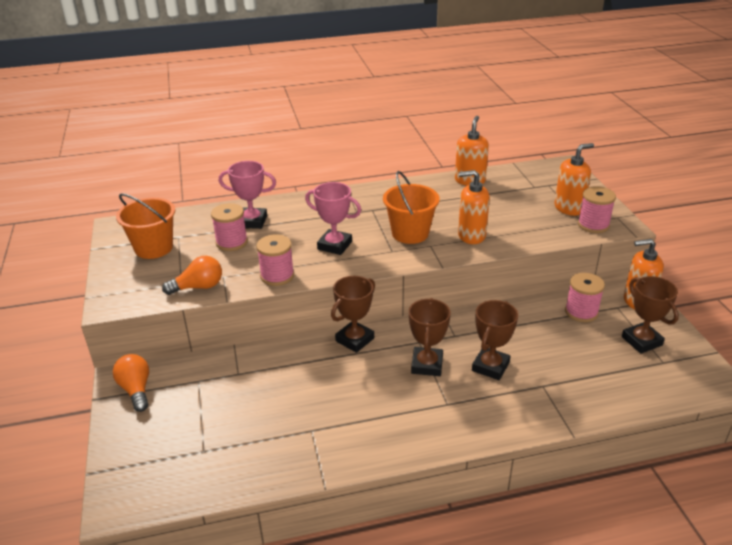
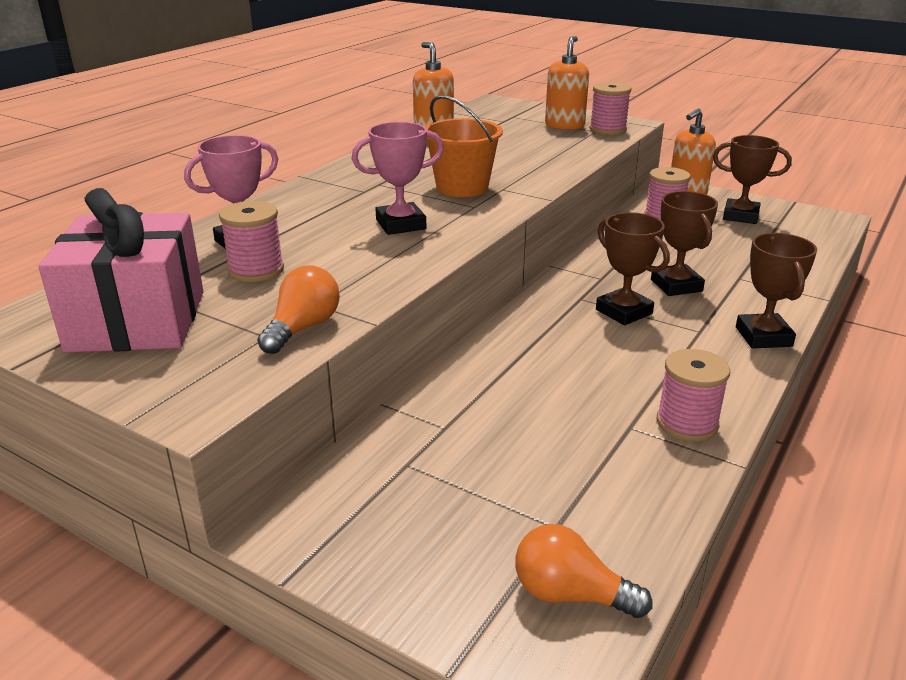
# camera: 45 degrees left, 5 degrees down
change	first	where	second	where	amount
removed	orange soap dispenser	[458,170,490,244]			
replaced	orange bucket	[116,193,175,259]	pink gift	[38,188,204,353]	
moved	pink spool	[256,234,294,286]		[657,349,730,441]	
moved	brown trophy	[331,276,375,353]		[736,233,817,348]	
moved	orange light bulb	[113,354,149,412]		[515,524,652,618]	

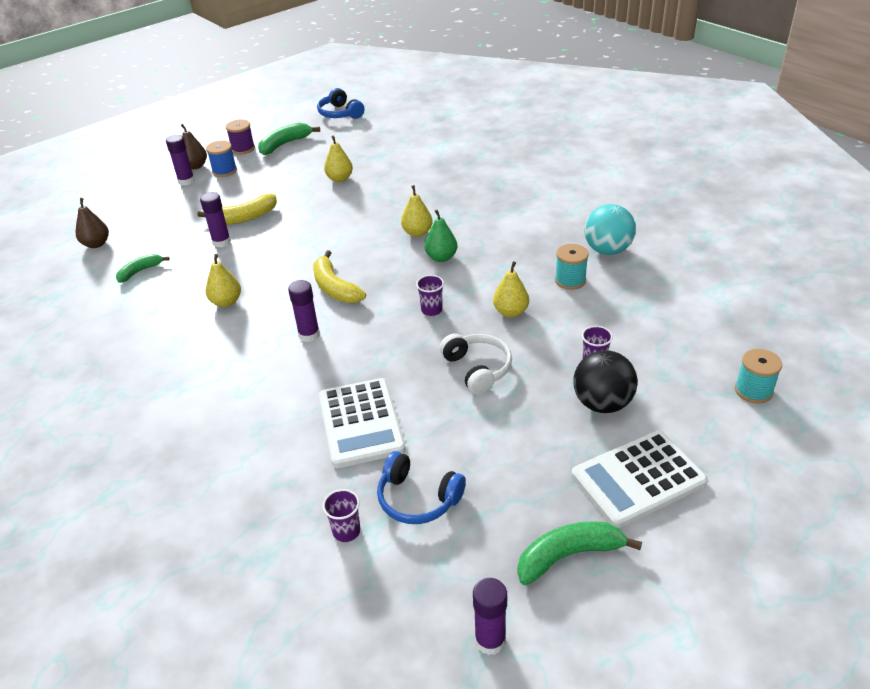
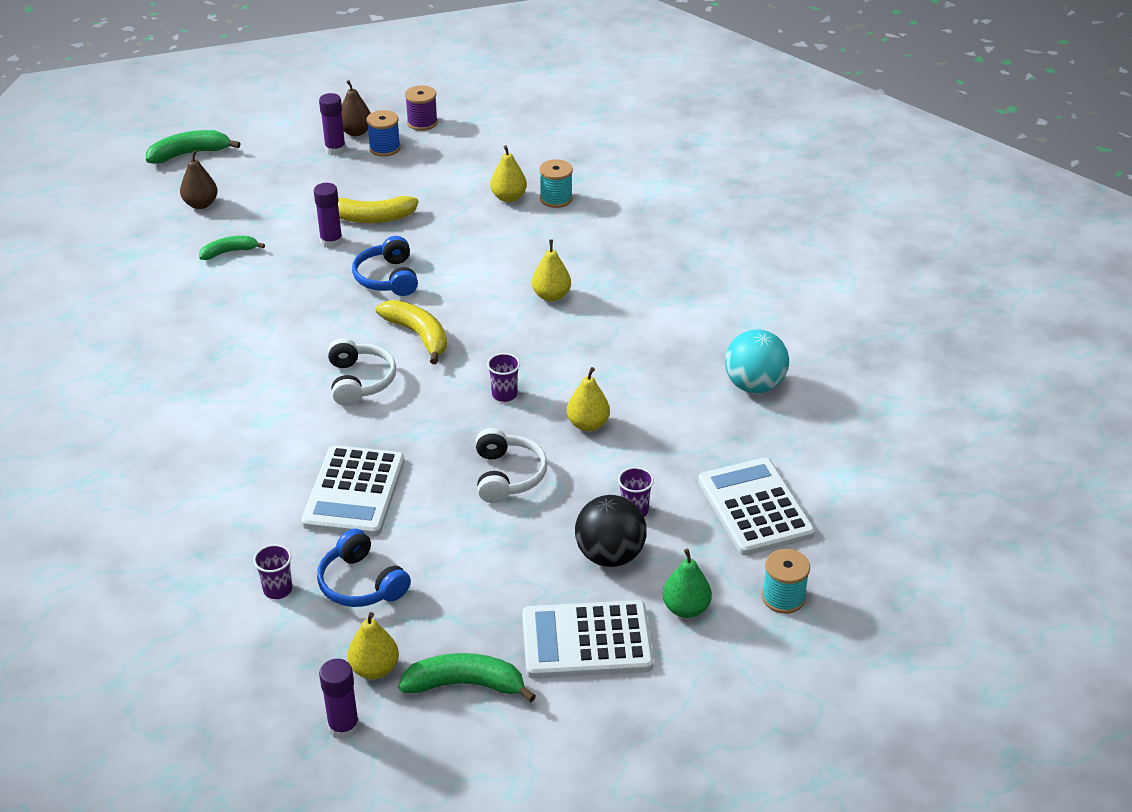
# camera: 20 degrees right, 0 degrees up
change	first	where	second	where	amount
moved	blue headphones	[317,88,364,119]		[352,236,418,296]	
moved	green banana	[258,123,320,155]		[146,130,241,164]	
moved	green pear	[424,210,457,262]		[663,549,712,618]	
moved	turquoise spool	[555,244,589,290]		[539,159,573,208]	
turned	yellow banana	[313,251,366,303]		[376,300,447,364]	150 degrees clockwise
moved	yellow pear	[206,254,241,307]		[348,612,399,679]	
replaced	purple glue stick	[288,280,320,342]	white headphones	[328,338,396,406]	
added			white calculator	[698,458,815,556]	

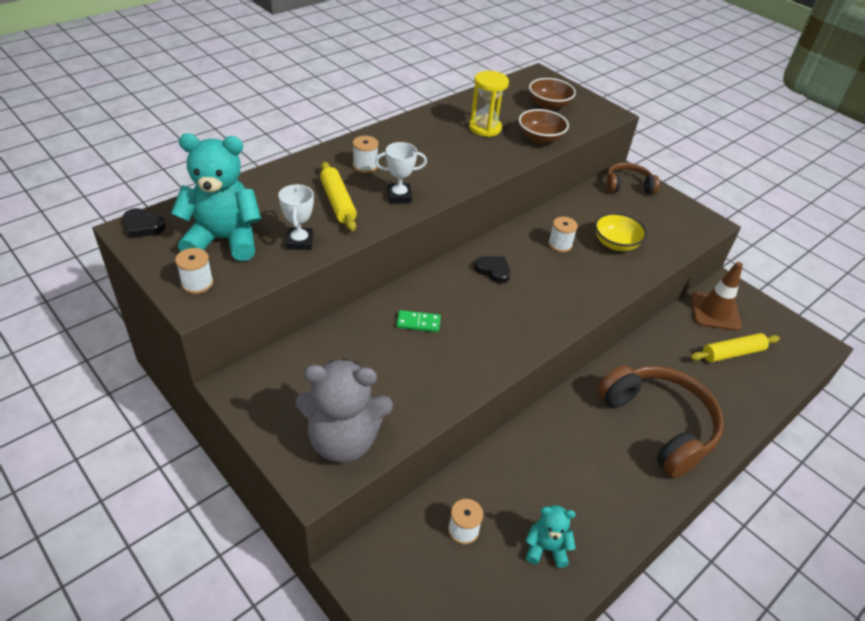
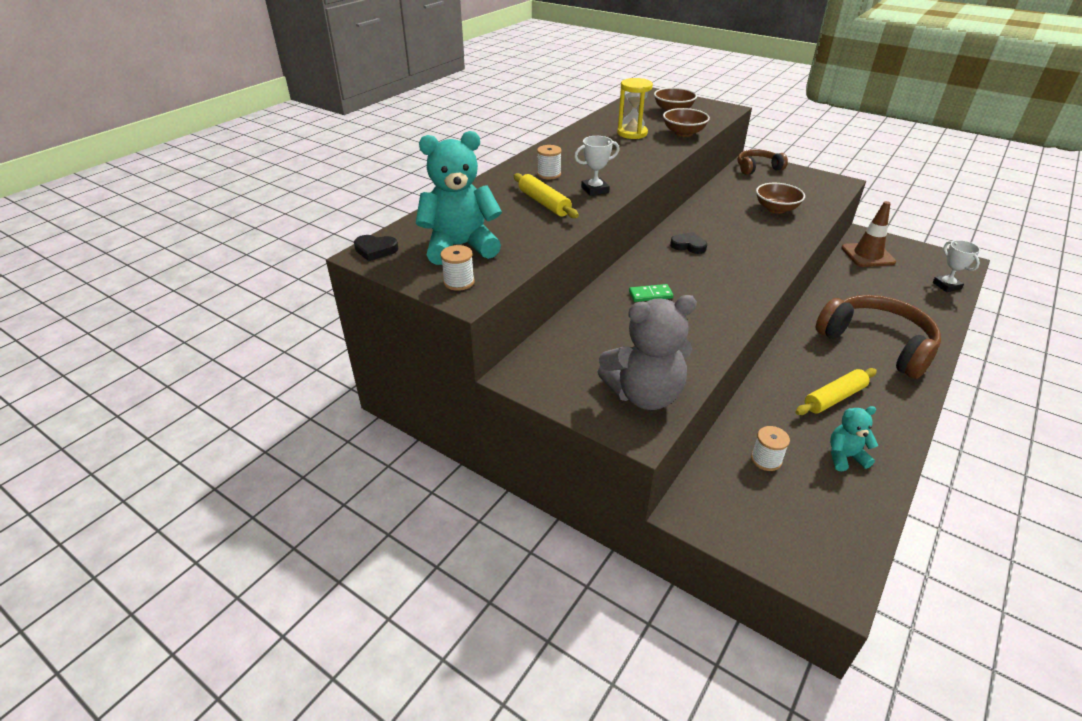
# camera: 10 degrees left, 5 degrees down
change	first	where	second	where	amount
moved	white trophy	[278,184,314,250]		[933,240,980,292]	
recoloured	yellow bowl	[595,213,647,251]	brown bowl	[756,183,805,214]	
removed	white spool	[548,217,578,252]			
moved	yellow rolling pin	[690,333,780,362]		[796,368,877,415]	

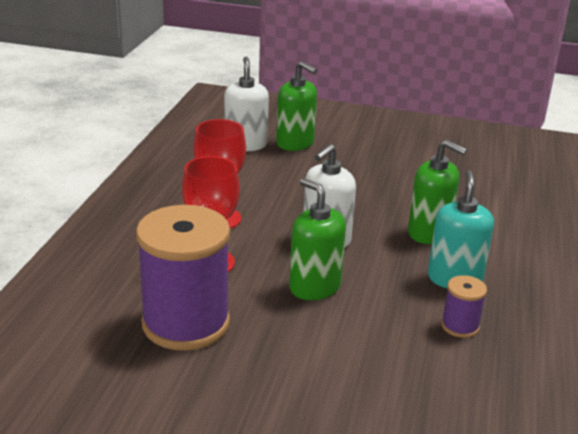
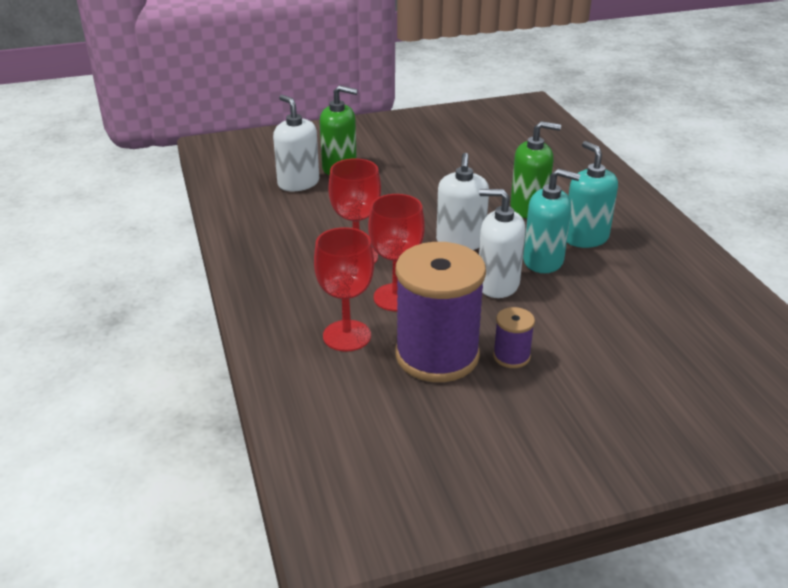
# camera: 30 degrees left, 5 degrees up
change	first	where	second	where	amount
recoloured	green soap dispenser	[289,178,346,300]	white soap dispenser	[479,189,526,298]	
moved	purple spool	[441,275,487,338]		[493,307,535,368]	
added			turquoise soap dispenser	[523,169,580,273]	
added			red goblet	[314,227,374,352]	

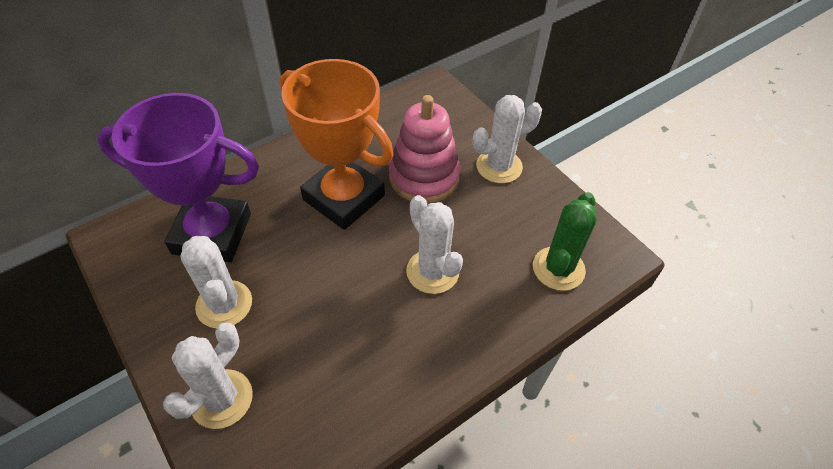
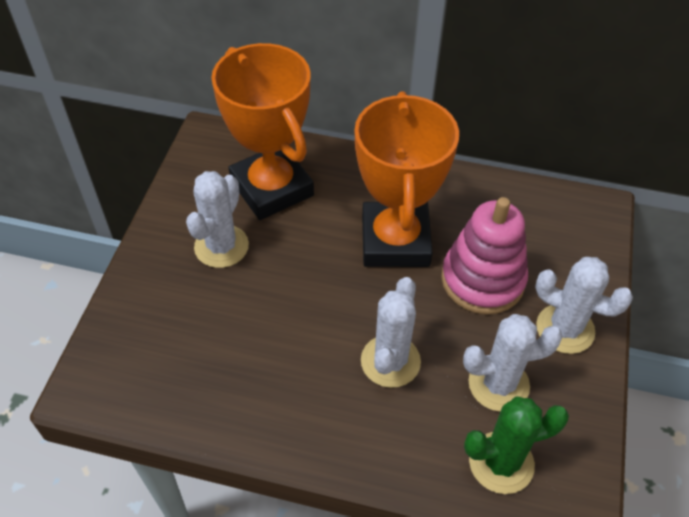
# camera: 50 degrees right, 0 degrees up
change	first	where	second	where	amount
recoloured	purple trophy	[97,93,259,262]	orange trophy	[211,43,314,220]	
moved	white cactus	[163,323,253,429]		[463,314,563,412]	

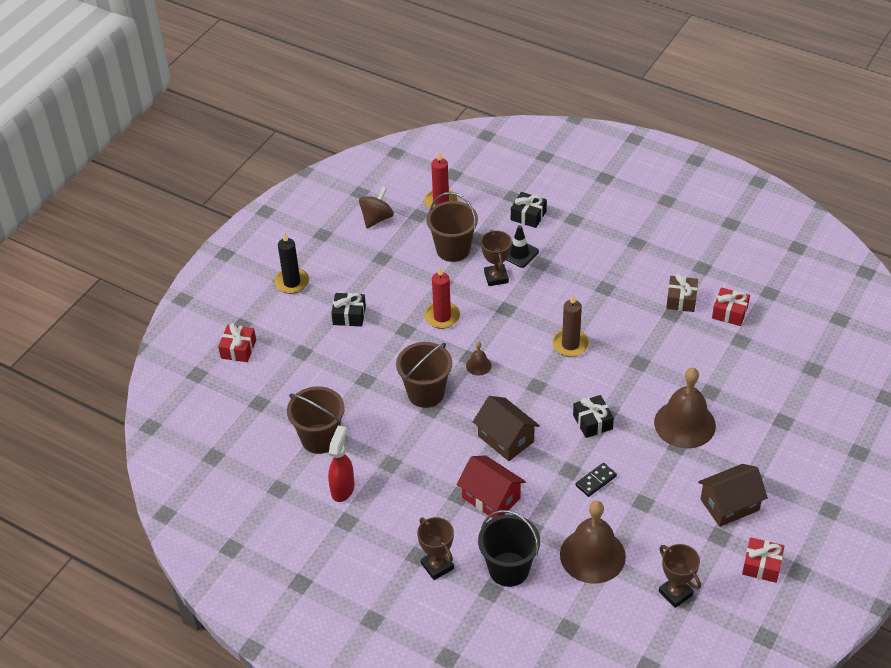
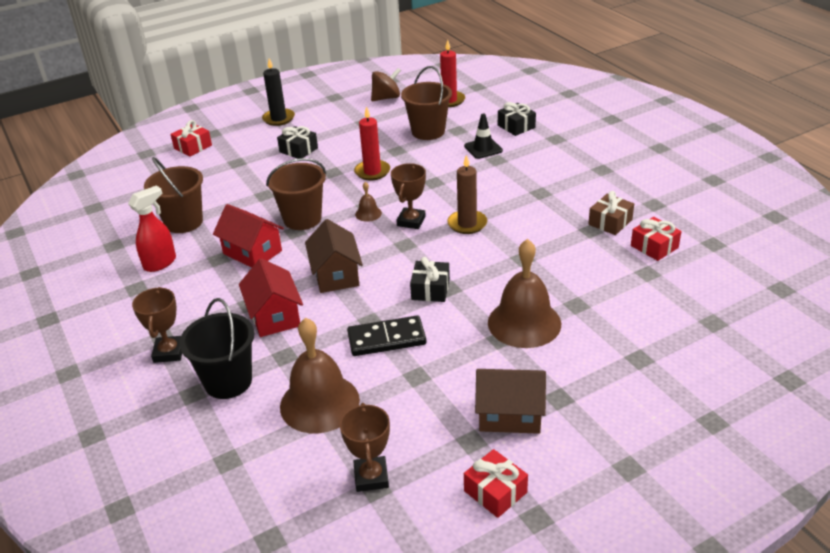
# camera: 30 degrees right, 10 degrees down
change	first	where	second	where	amount
moved	brown trophy	[481,230,512,286]		[391,163,426,229]	
resized	black domino	[576,463,617,497]		[347,316,426,356]	x1.61
added			red house	[213,204,284,268]	

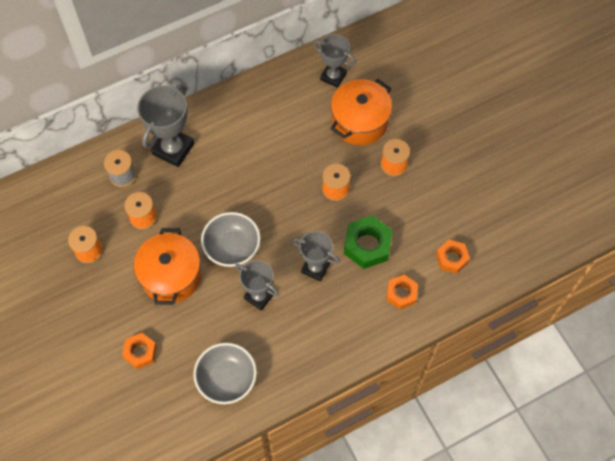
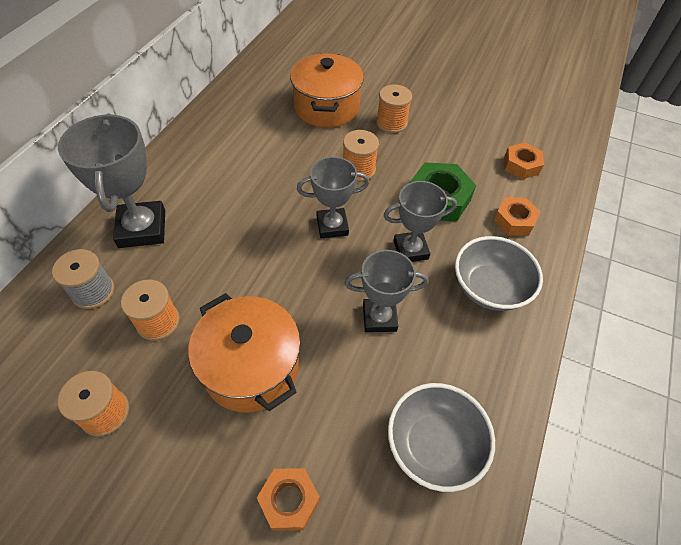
# camera: 40 degrees left, 10 degrees down
change	first	where	second	where	amount
moved	grey trophy	[313,34,356,88]		[297,157,369,238]	
moved	grey bowl	[201,212,260,267]		[455,236,543,311]	

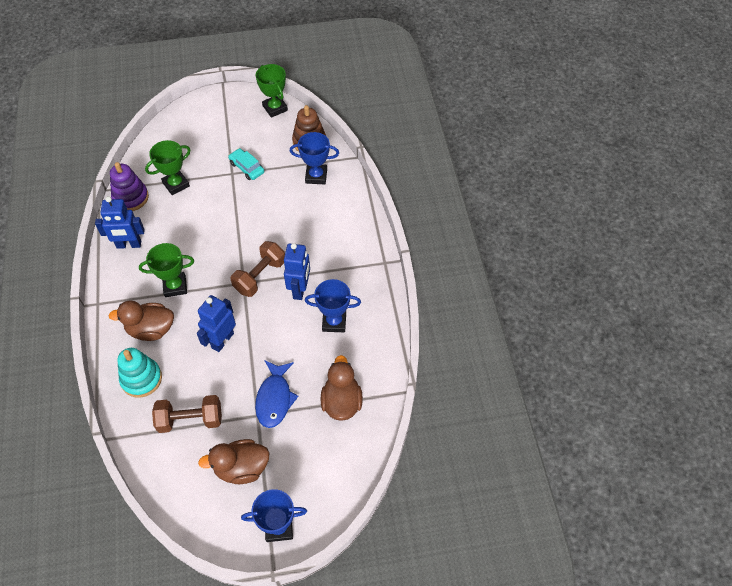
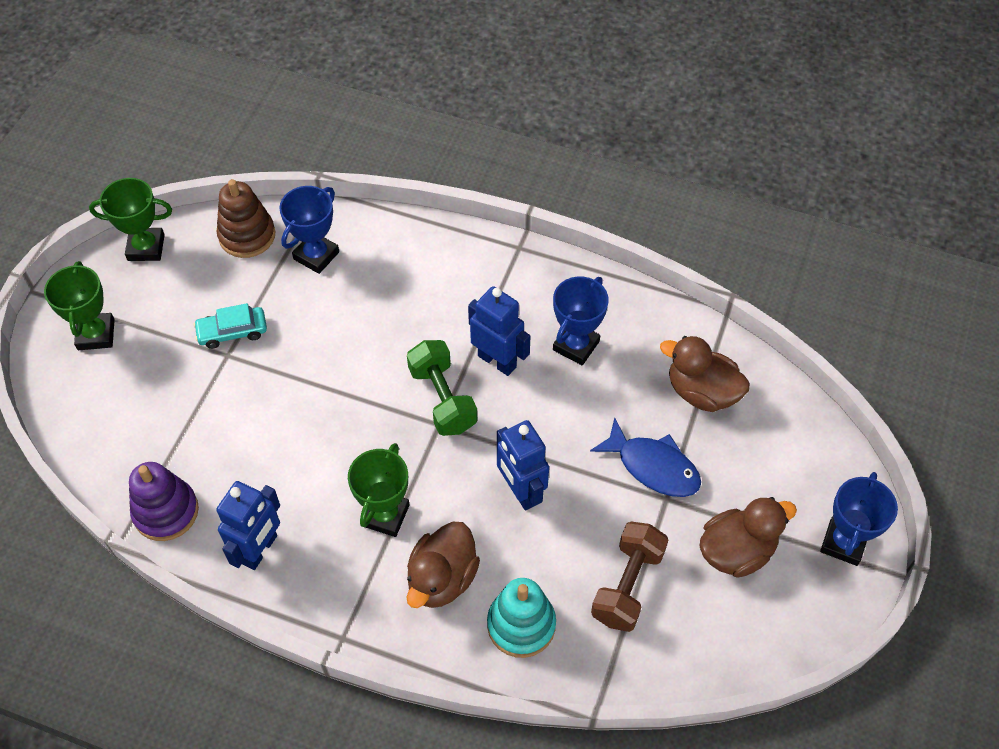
# camera: 60 degrees left, 0 degrees up
change	first	where	second	where	amount
moved	green trophy	[145,140,191,195]		[44,261,115,350]	
recoloured	brown dumbbell	[231,241,285,297]	green dumbbell	[407,340,477,436]	
turned	brown duck	[198,439,270,484]		[699,497,797,578]	135 degrees counterclockwise

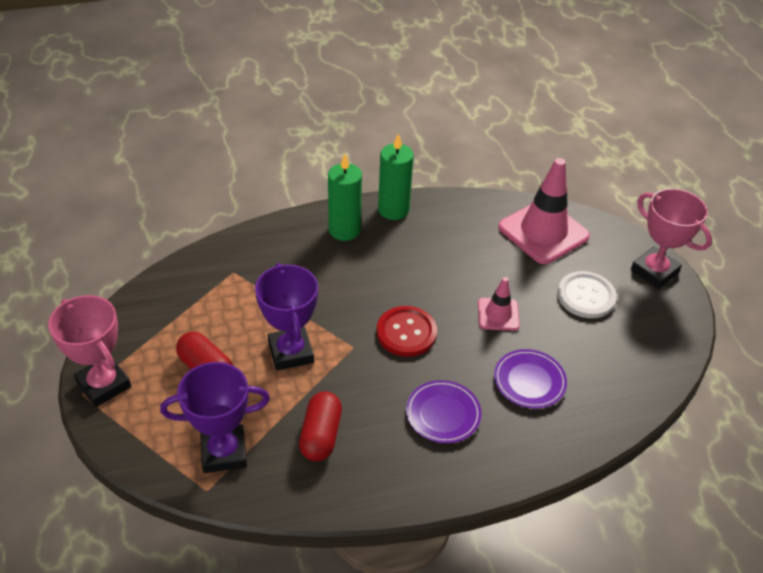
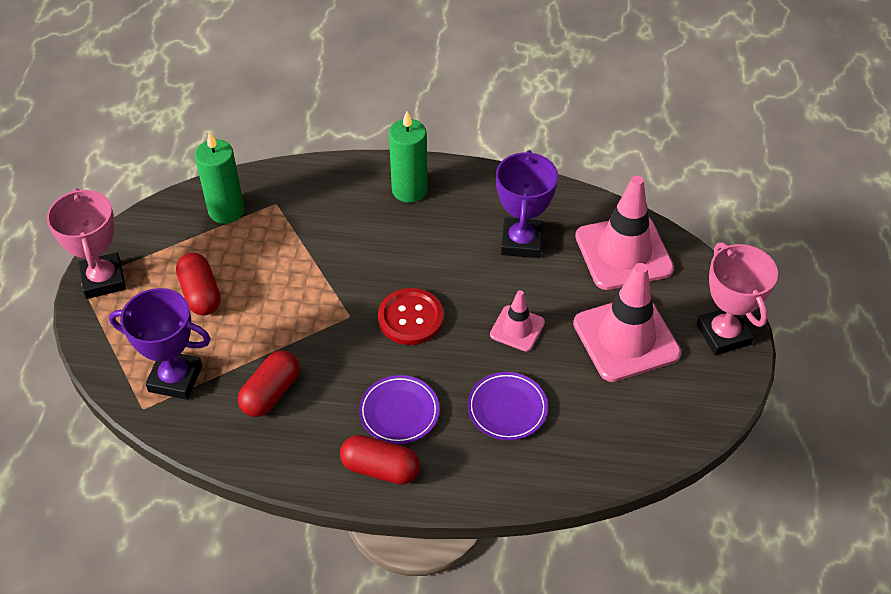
# camera: 25 degrees right, 5 degrees up
change	first	where	second	where	amount
moved	green candle	[378,134,414,220]		[195,132,244,224]	
moved	purple trophy	[255,263,318,371]		[496,150,558,258]	
replaced	white button	[557,271,617,318]	pink traffic cone	[573,263,681,382]	
added			red capsule	[340,435,420,485]	

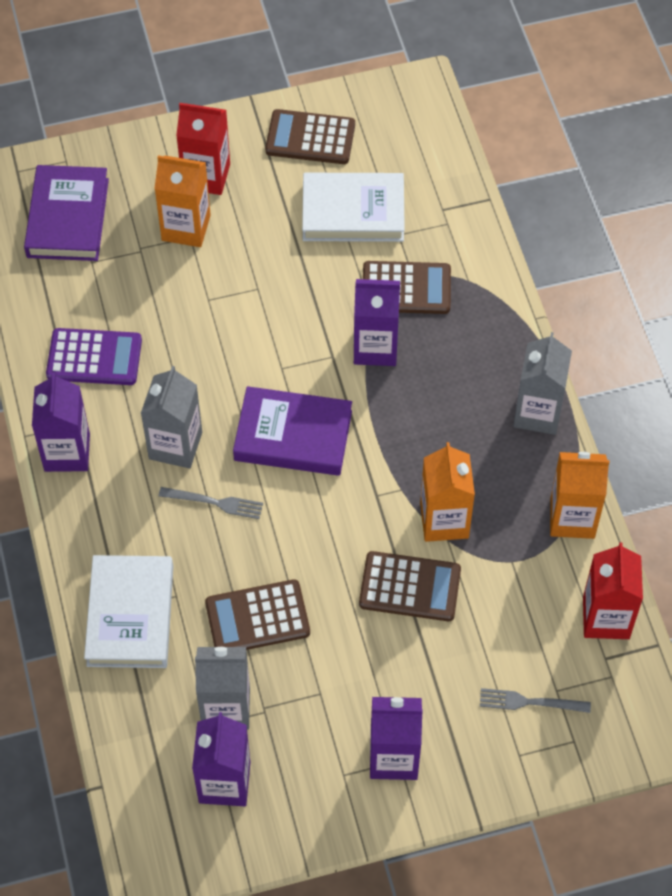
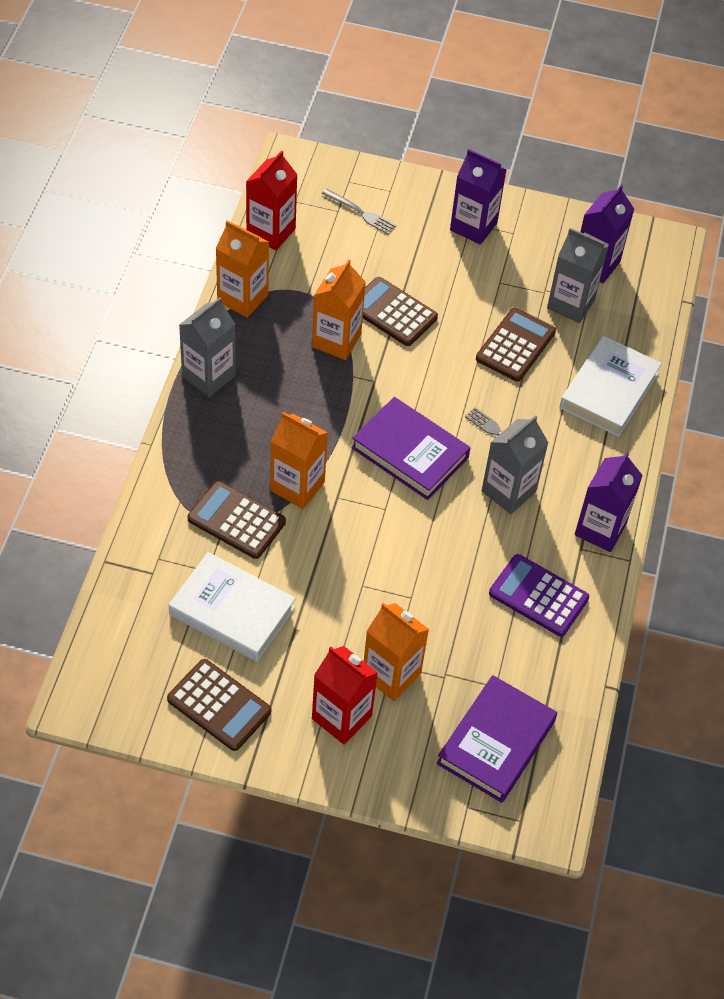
# camera: 155 degrees left, 5 degrees down
change	first	where	second	where	amount
recoloured	purple carton	[354,279,400,366]	orange carton	[270,412,328,509]	
turned	brown calculator	[205,579,310,650]		[476,308,556,382]	75 degrees counterclockwise

